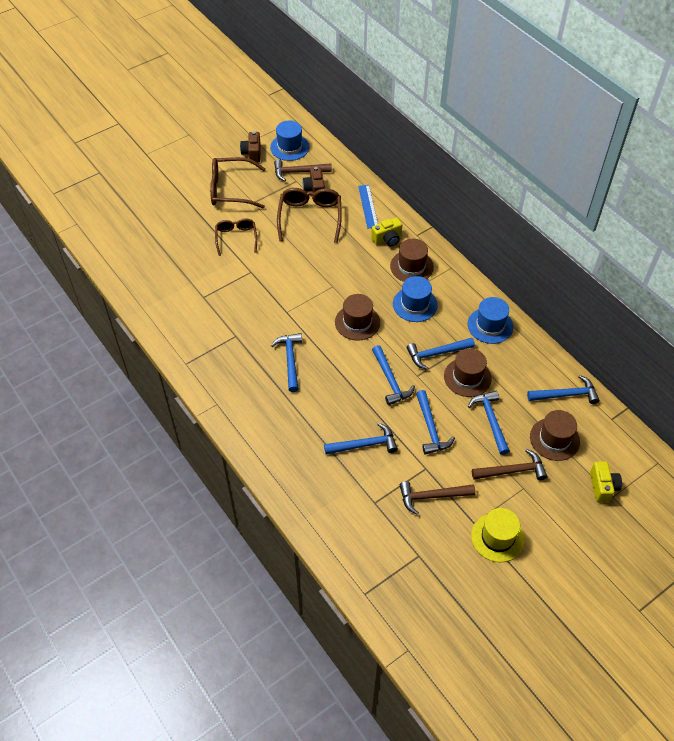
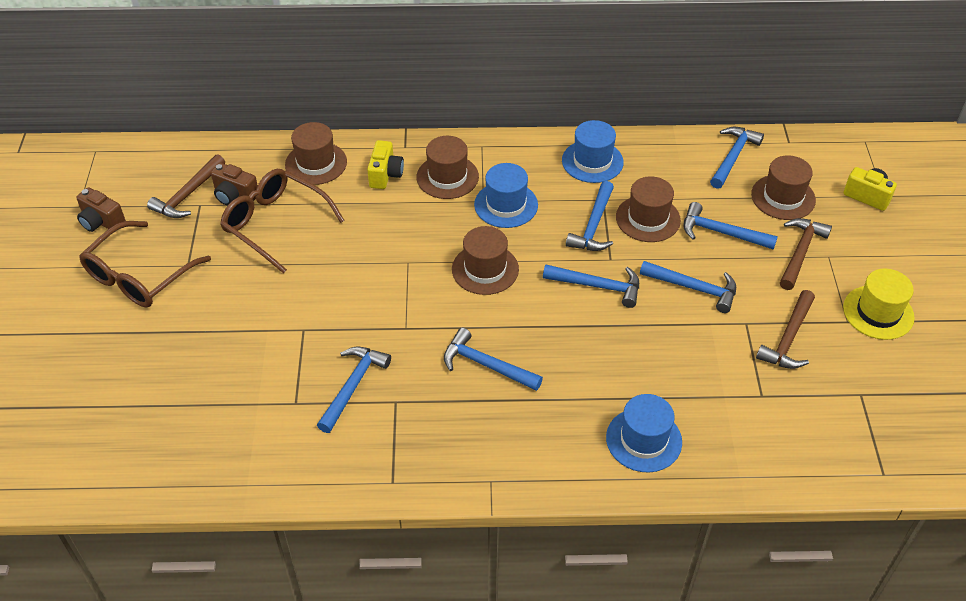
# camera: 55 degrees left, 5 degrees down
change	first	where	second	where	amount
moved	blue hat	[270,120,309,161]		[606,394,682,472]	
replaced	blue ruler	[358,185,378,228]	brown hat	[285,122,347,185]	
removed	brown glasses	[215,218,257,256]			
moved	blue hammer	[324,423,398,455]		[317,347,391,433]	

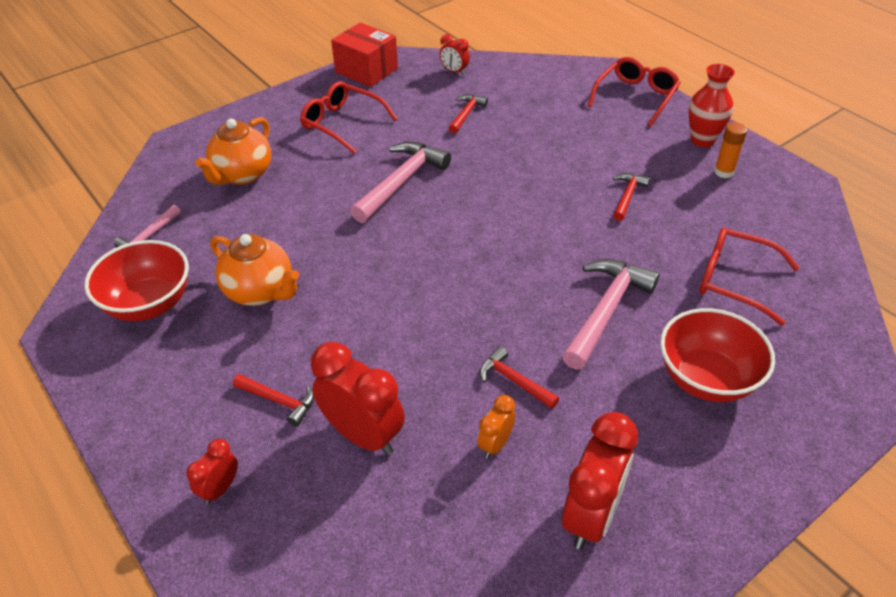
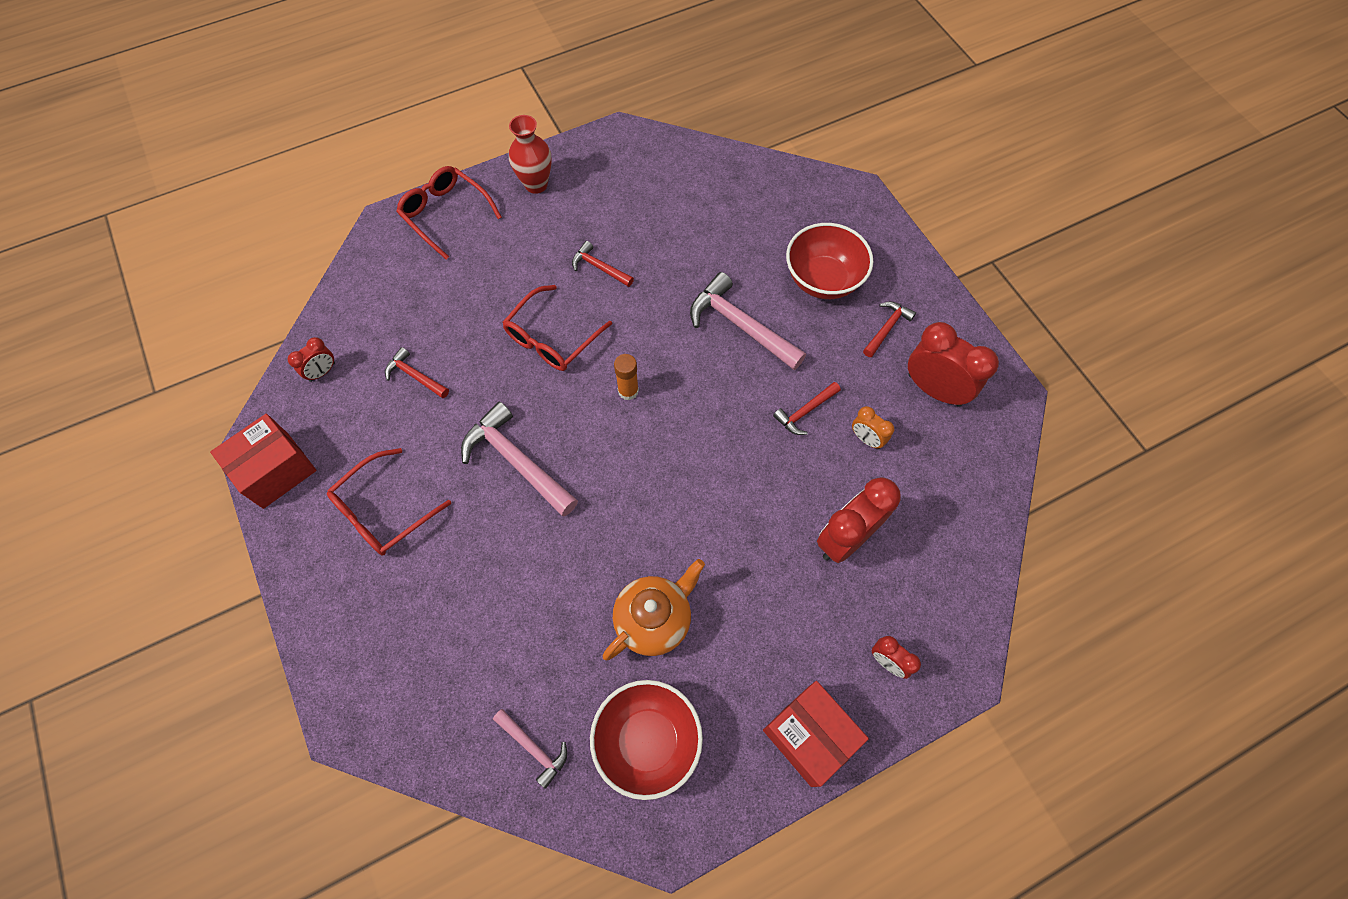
# camera: 80 degrees left, 20 degrees up
change	first	where	second	where	amount
removed	orange teapot	[195,117,271,185]			
moved	orange glue stick	[714,122,747,178]		[614,354,639,400]	
moved	red glasses	[699,228,800,326]		[502,285,612,371]	
moved	red hammer	[233,374,314,427]		[863,302,916,357]	
added			red box	[763,681,869,787]	

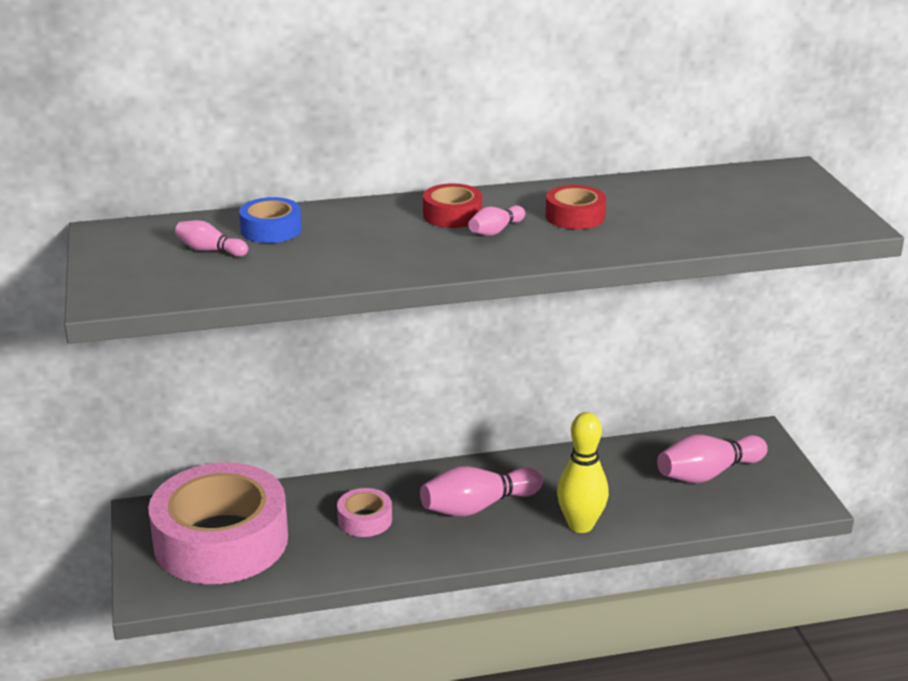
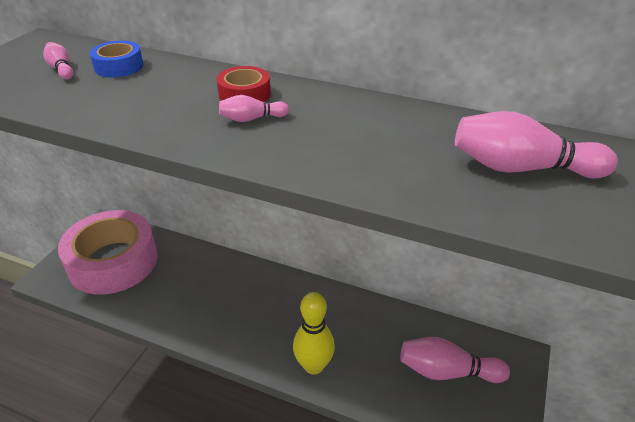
# camera: 35 degrees right, 10 degrees up
change	first	where	second	where	amount
removed	red tape	[546,185,606,229]			
moved	pink bowling pin	[420,466,543,517]		[455,111,618,179]	
removed	pink tape	[337,488,392,537]			

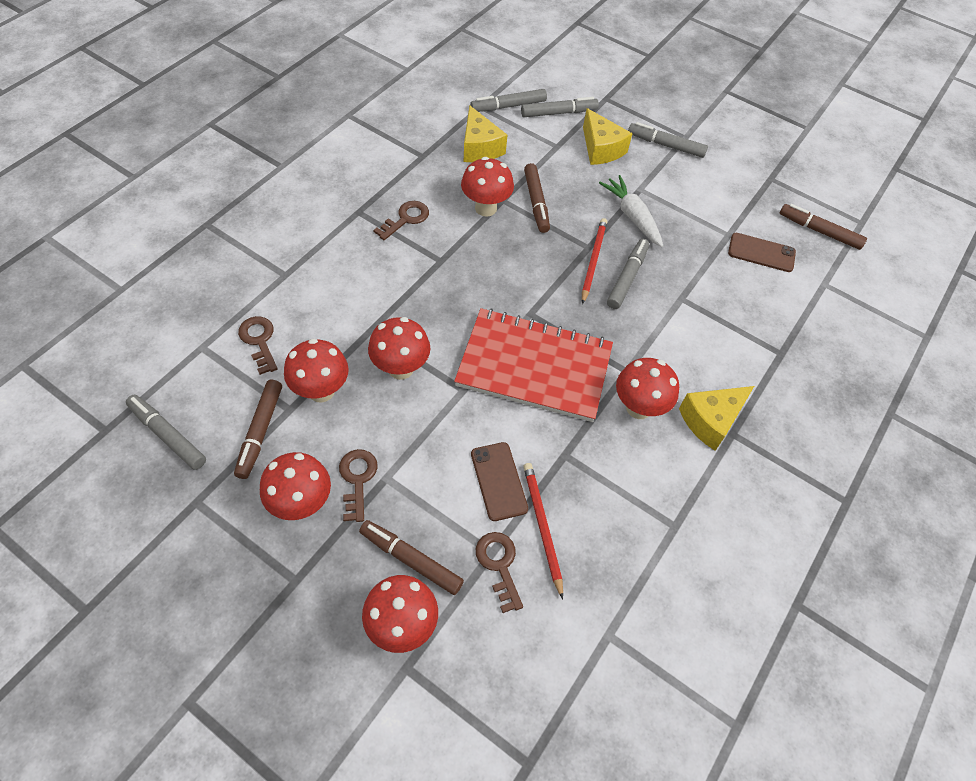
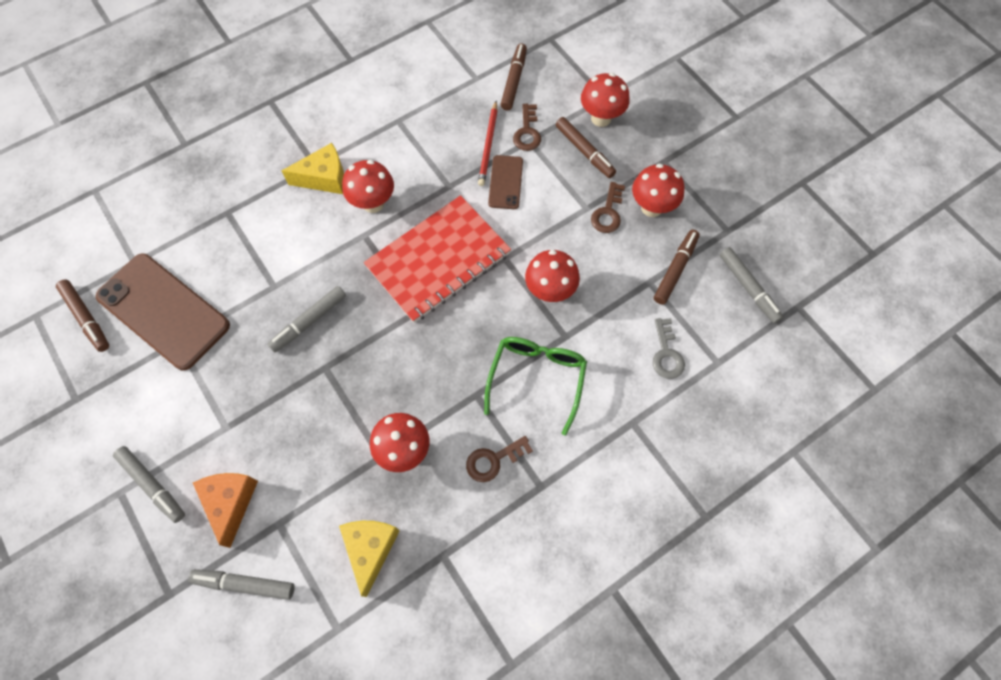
# camera: 155 degrees left, 10 degrees up
change	first	where	second	where	amount
removed	grey marker	[470,89,547,112]			
recoloured	yellow cheese	[583,108,633,165]	orange cheese	[193,473,258,548]	
moved	brown marker	[524,163,550,233]		[500,43,527,110]	
removed	white carrot	[599,175,663,247]			
removed	red pencil	[582,218,607,304]			
resized	brown phone	[728,233,796,272]		[96,253,230,371]	x2.02
turned	red notebook	[454,308,613,422]		[364,195,511,323]	75 degrees counterclockwise
recoloured	brown key	[238,316,278,375]	grey key	[653,318,685,379]	
removed	red mushroom	[284,339,349,403]			
added			green glasses	[484,337,587,436]	

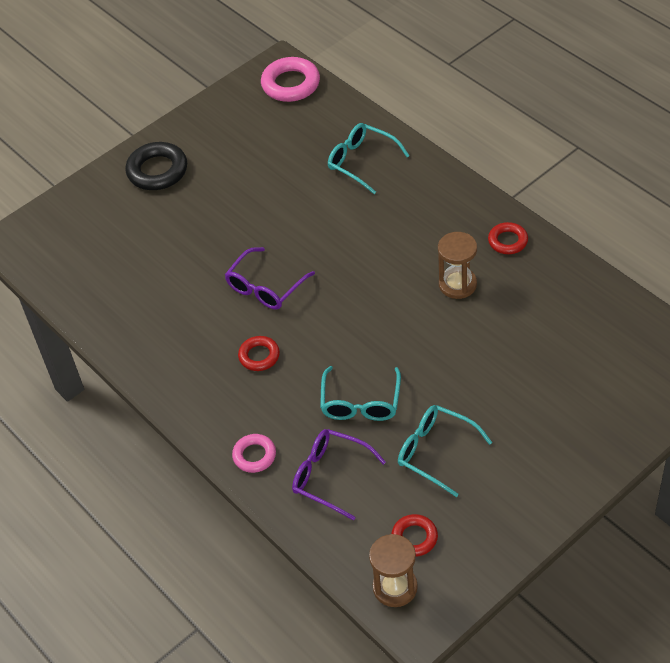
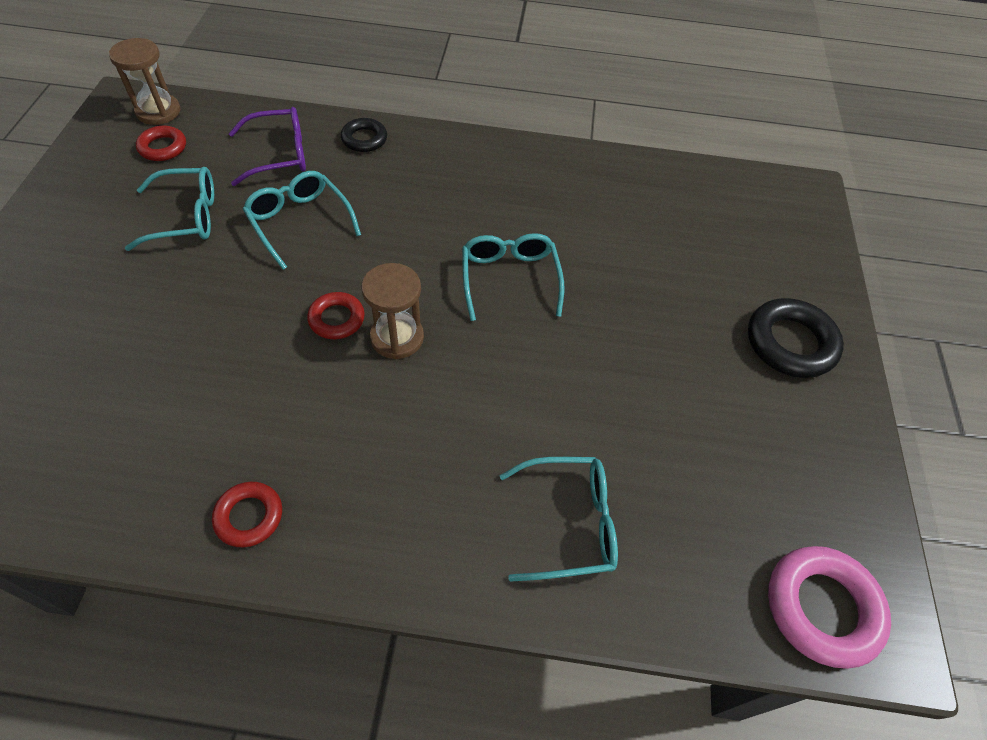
# camera: 130 degrees right, 5 degrees up
change	first	where	second	where	amount
moved	brown hourglass	[438,232,477,299]		[361,263,424,359]	
recoloured	purple glasses	[225,247,315,309]	turquoise glasses	[462,233,564,321]	
moved	red ring	[238,336,280,371]		[307,292,365,339]	
recoloured	pink ring	[232,434,276,473]	black ring	[341,118,387,152]	

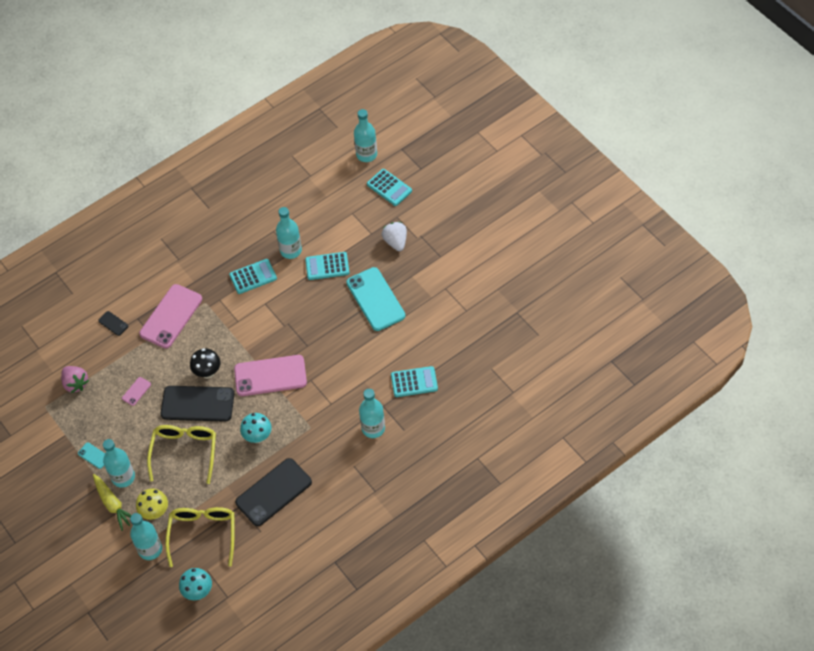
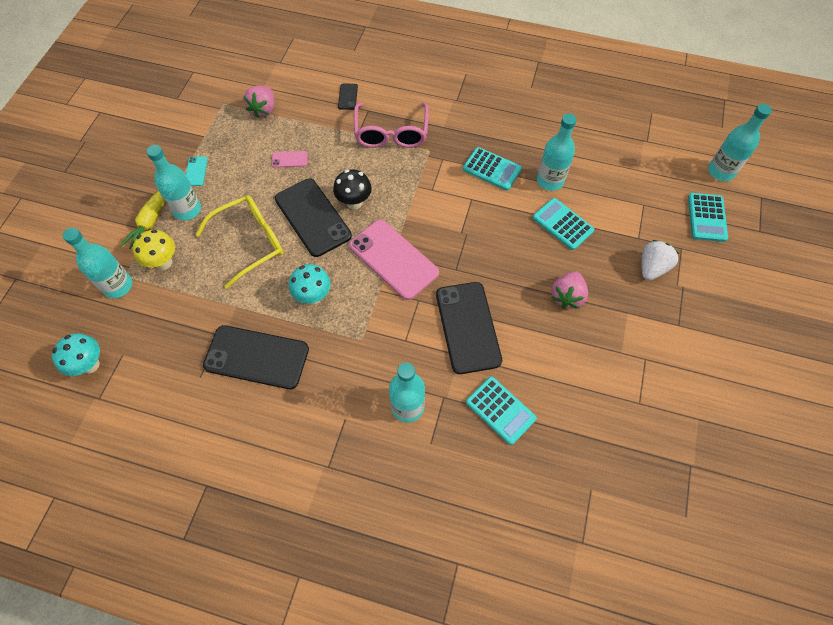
# camera: 50 degrees right, 5 degrees up
change	first	where	second	where	amount
replaced	turquoise phone	[346,267,405,331]	pink strawberry	[551,271,588,309]	
replaced	pink phone	[139,284,202,349]	pink glasses	[354,102,429,148]	
removed	yellow glasses	[165,507,234,567]			
added			black phone	[436,282,502,374]	

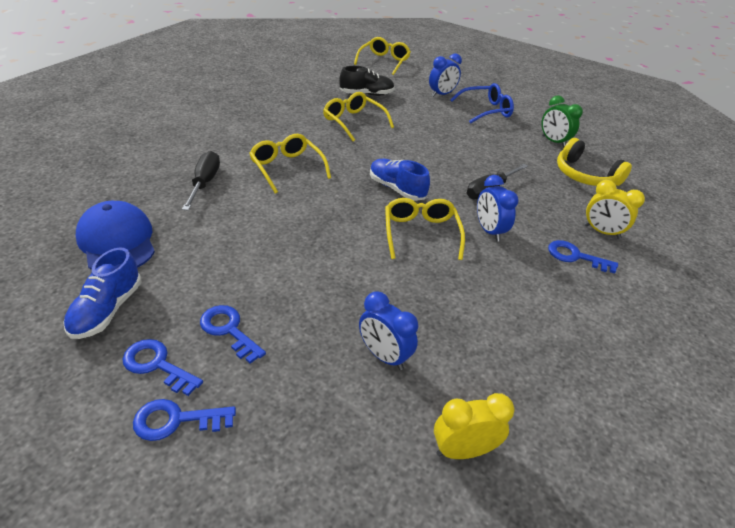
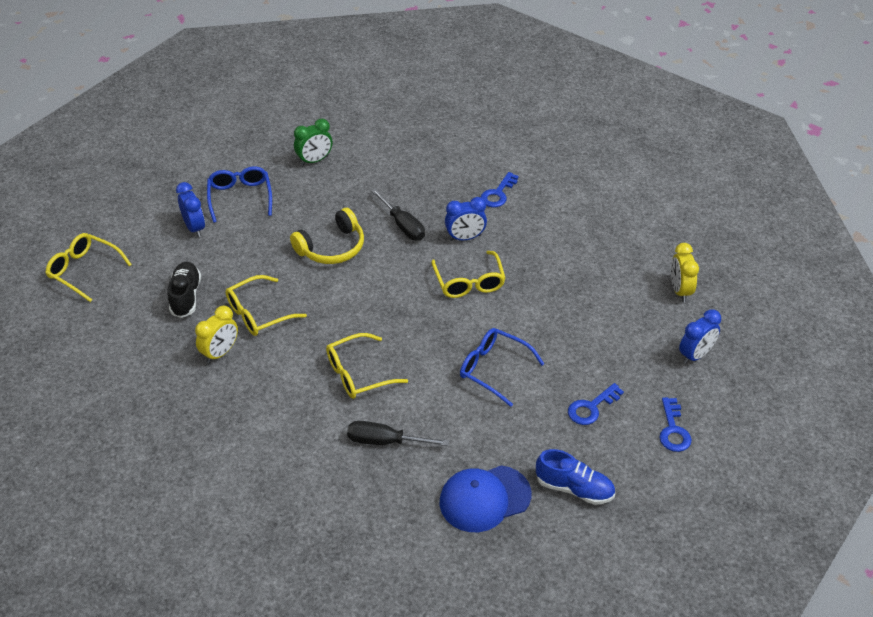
# camera: 80 degrees left, 5 degrees up
change	first	where	second	where	amount
moved	yellow headphones	[557,138,632,186]		[290,208,364,264]	
removed	blue shoe	[370,159,430,201]			
moved	yellow clock	[585,180,645,239]		[195,306,238,363]	
turned	yellow glasses	[385,198,465,260]		[431,251,505,298]	105 degrees counterclockwise
moved	blue clock	[359,291,418,370]		[679,309,721,364]	
removed	blue key	[122,339,203,396]			
added			blue glasses	[460,328,544,407]	

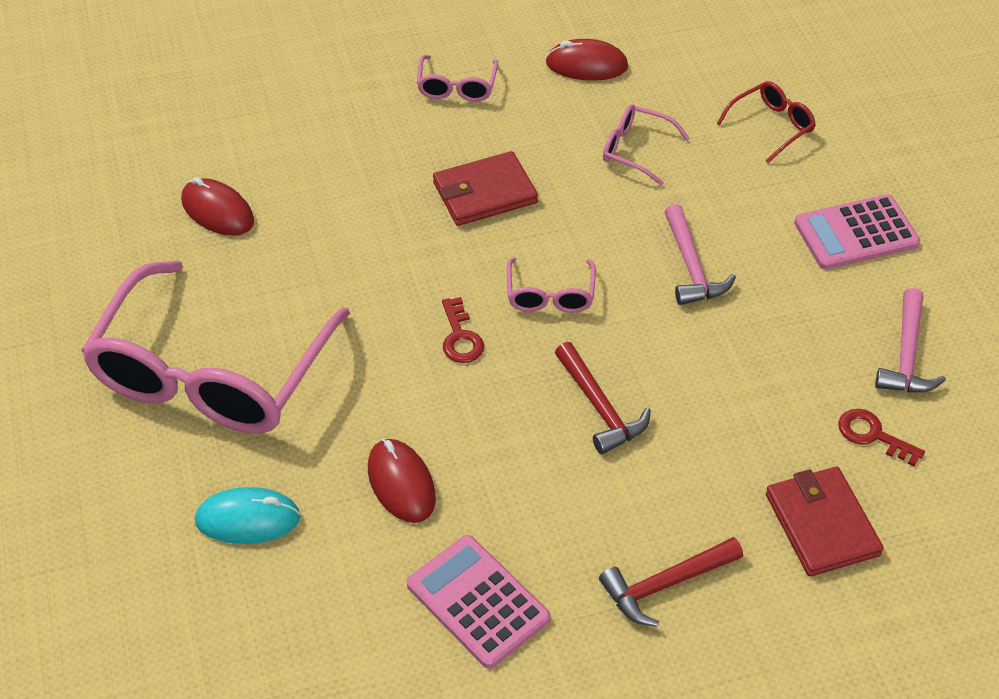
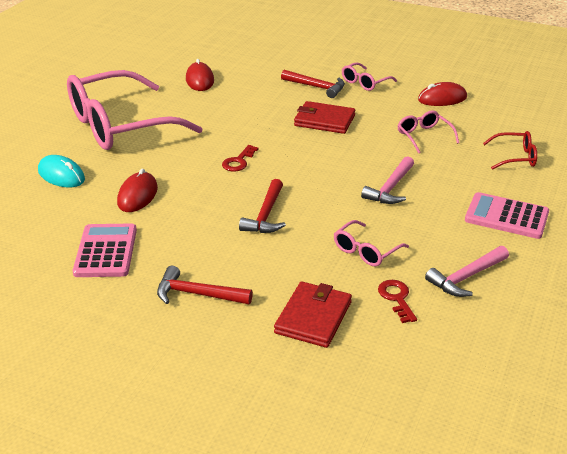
# camera: 40 degrees right, 15 degrees down
change	first	where	second	where	amount
turned	red mouse	[546,39,628,81]		[418,82,467,106]	60 degrees counterclockwise
moved	pink glasses	[507,257,596,313]		[334,220,409,266]	
added			red hammer	[281,70,345,98]	

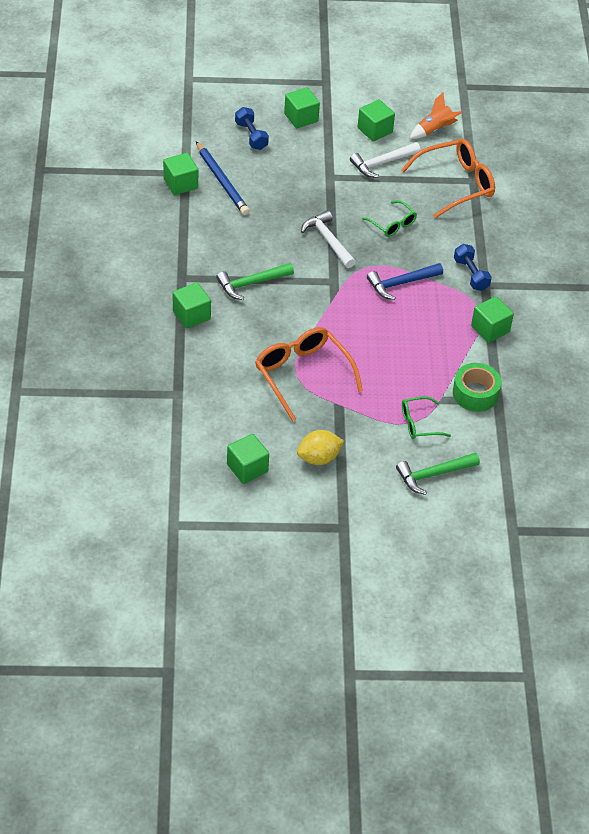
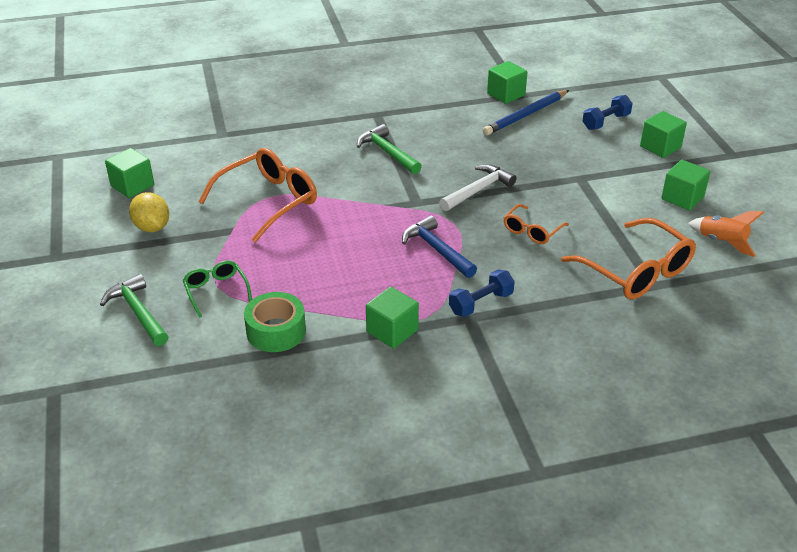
# camera: 80 degrees right, 10 degrees down
change	first	where	second	where	amount
removed	white hammer	[350,142,420,178]			
recoloured	green glasses	[362,200,417,237]	orange glasses	[504,204,569,244]	
removed	green cube	[173,282,211,329]			

